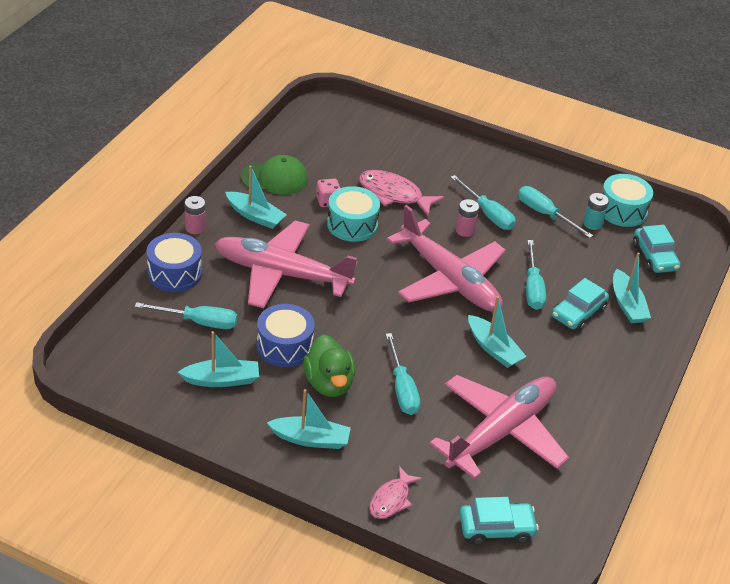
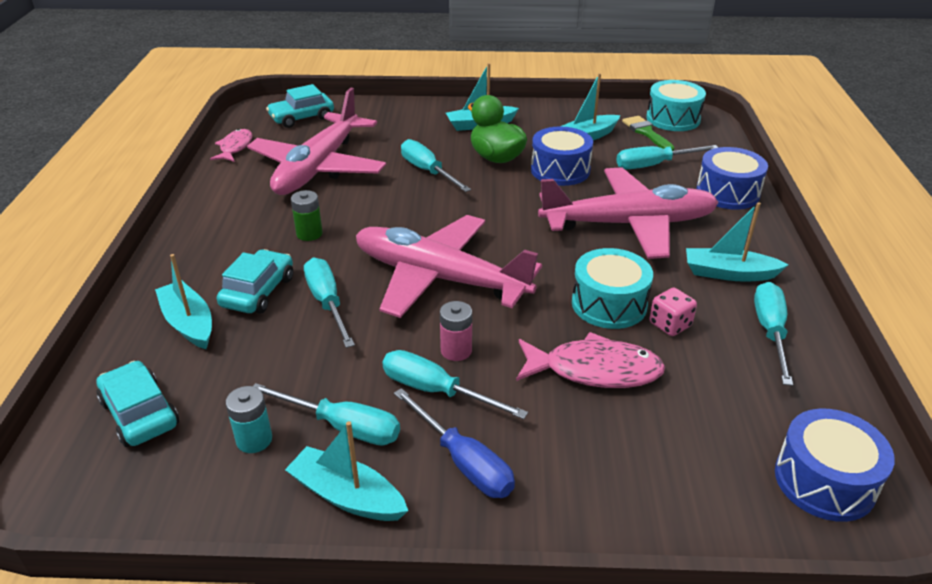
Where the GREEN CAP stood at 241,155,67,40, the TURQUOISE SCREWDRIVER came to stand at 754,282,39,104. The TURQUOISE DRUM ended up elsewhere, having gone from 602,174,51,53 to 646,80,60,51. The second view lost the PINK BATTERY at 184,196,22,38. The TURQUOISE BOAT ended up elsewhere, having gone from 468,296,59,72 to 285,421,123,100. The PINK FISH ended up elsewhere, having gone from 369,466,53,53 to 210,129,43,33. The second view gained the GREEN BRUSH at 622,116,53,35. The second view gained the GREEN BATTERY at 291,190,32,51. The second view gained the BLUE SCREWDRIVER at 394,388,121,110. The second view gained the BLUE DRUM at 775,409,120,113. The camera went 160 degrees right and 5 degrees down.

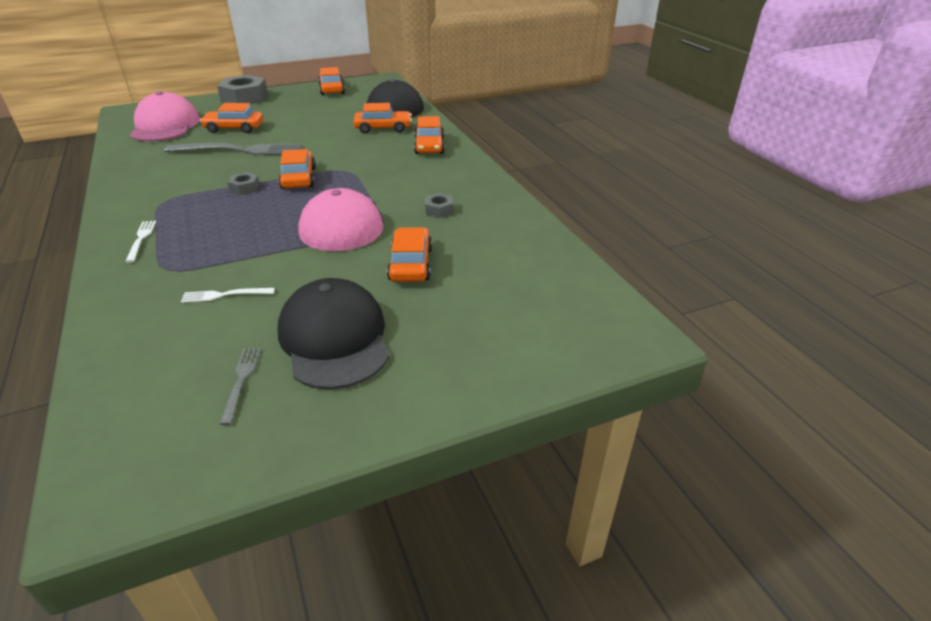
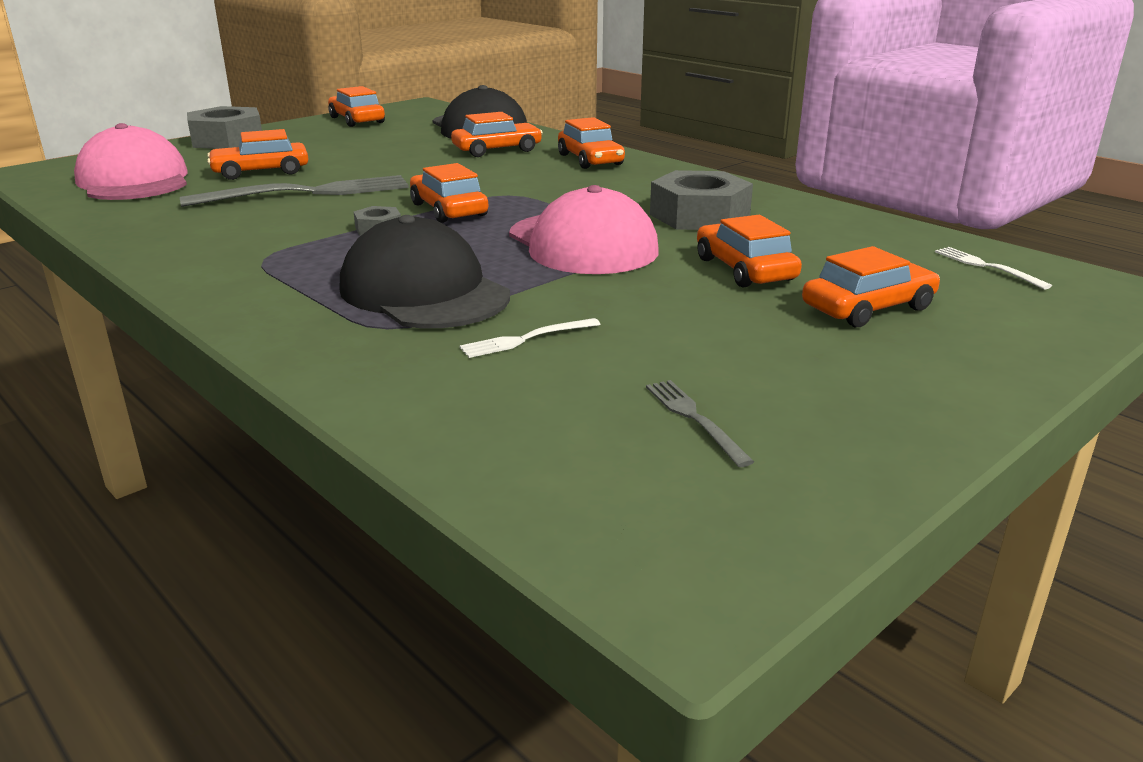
The size of the GREY NUT at 425,193,28,25 changed by a factor of 2.11. The WHITE FORK ended up elsewhere, having gone from 125,221,31,42 to 935,247,117,42. The BLACK CAP ended up elsewhere, having gone from 277,278,112,112 to 339,215,171,113. The second view gained the ORANGE CAR at 802,246,138,81. The camera went 20 degrees left and 10 degrees down.

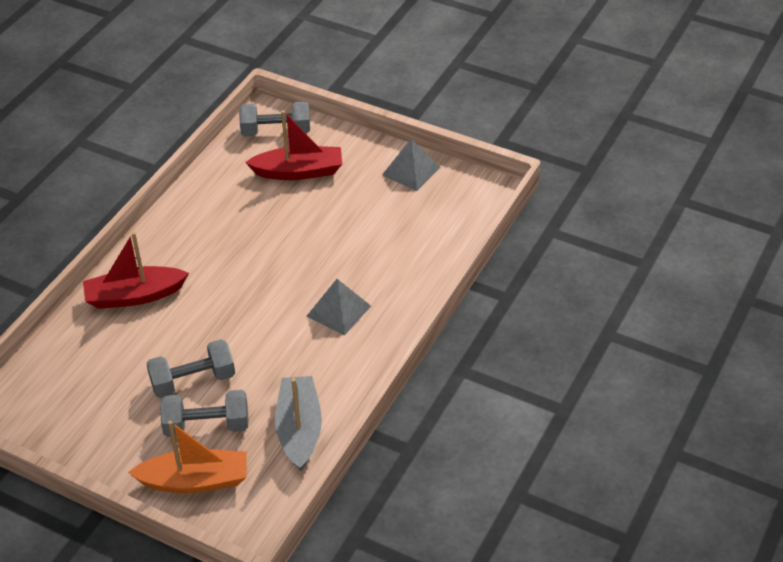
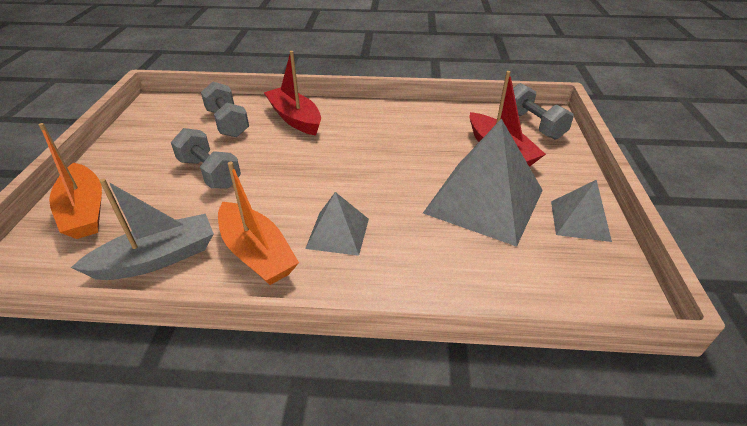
The GREY DUMBBELL ended up elsewhere, having gone from 160,390,88,47 to 201,82,48,55. The second view gained the GREY PYRAMID at 423,119,120,128. The second view gained the ORANGE BOAT at 218,162,81,123. The camera went 65 degrees right and 5 degrees down.

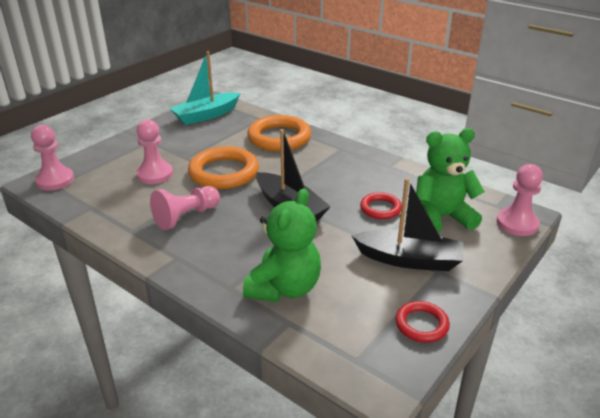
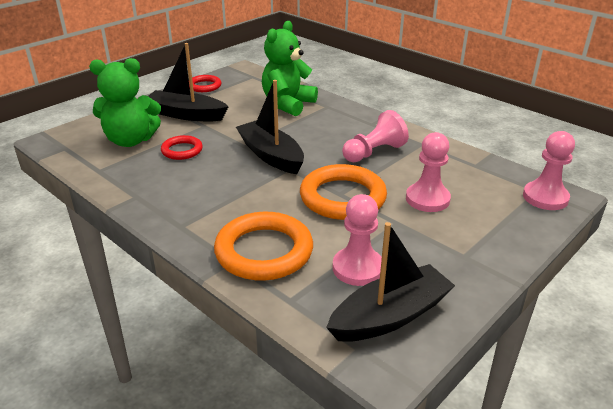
What was the TURQUOISE BOAT at 169,51,71,74 turned into the BLACK BOAT at 326,222,129,120. The PINK PAWN ended up elsewhere, having gone from 497,164,46,72 to 333,194,49,92. The camera went 175 degrees left and 0 degrees up.

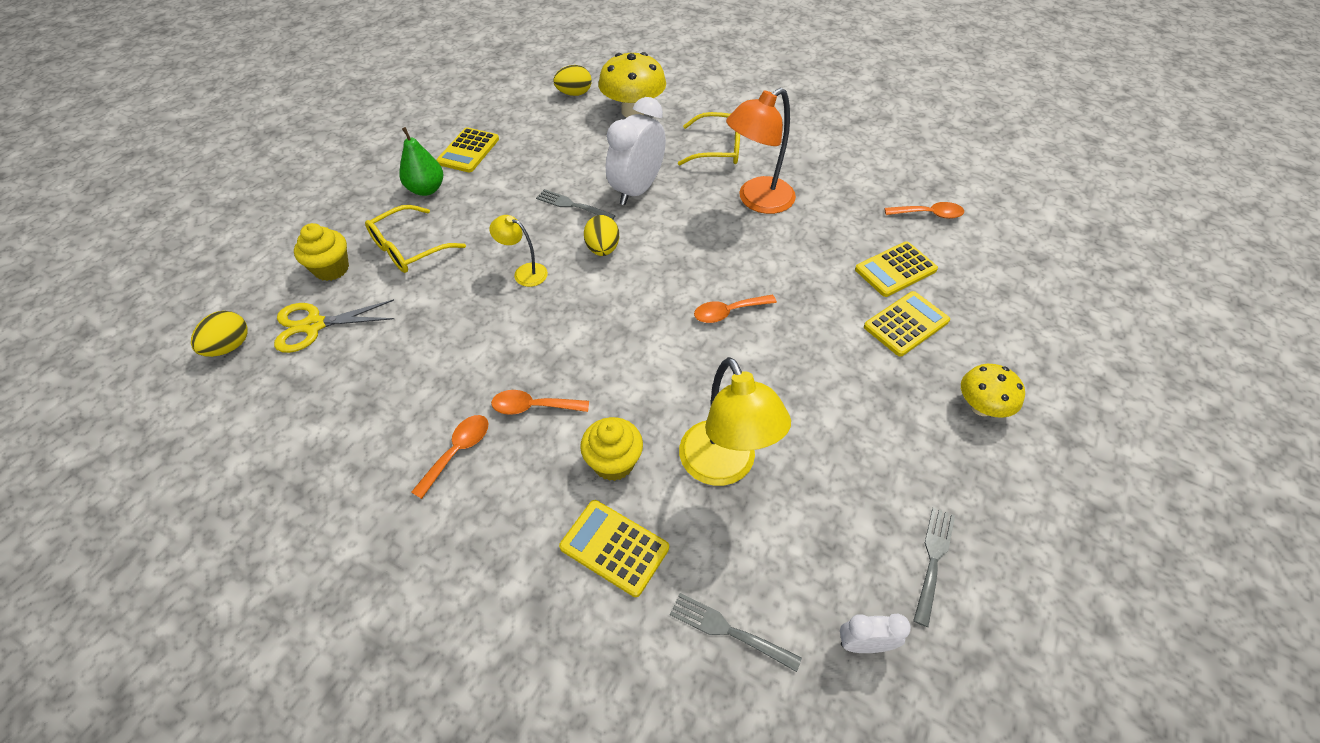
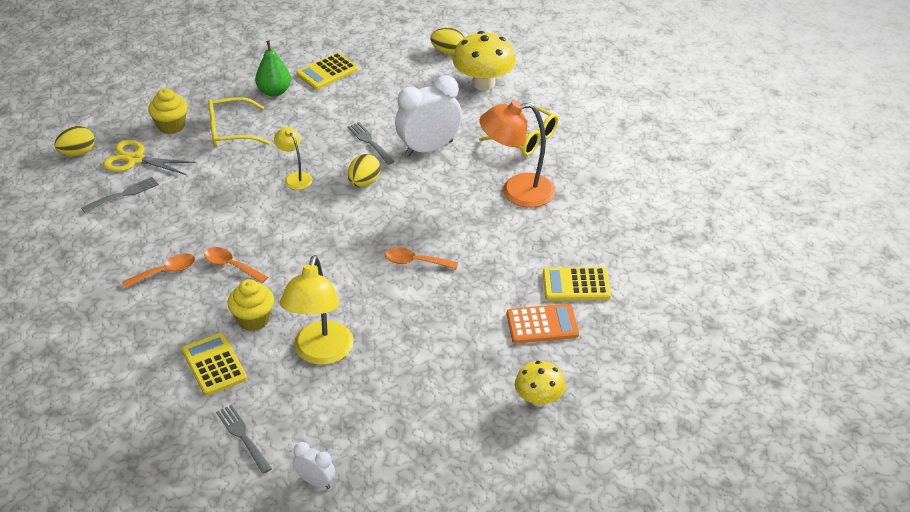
The second view lost the ORANGE SPOON at 885,202,79,17. What was the YELLOW CALCULATOR at 864,291,86,66 turned into the ORANGE CALCULATOR at 507,304,72,39. The GREY FORK ended up elsewhere, having gone from 913,508,42,119 to 81,177,78,36. The camera went 30 degrees right and 10 degrees down.

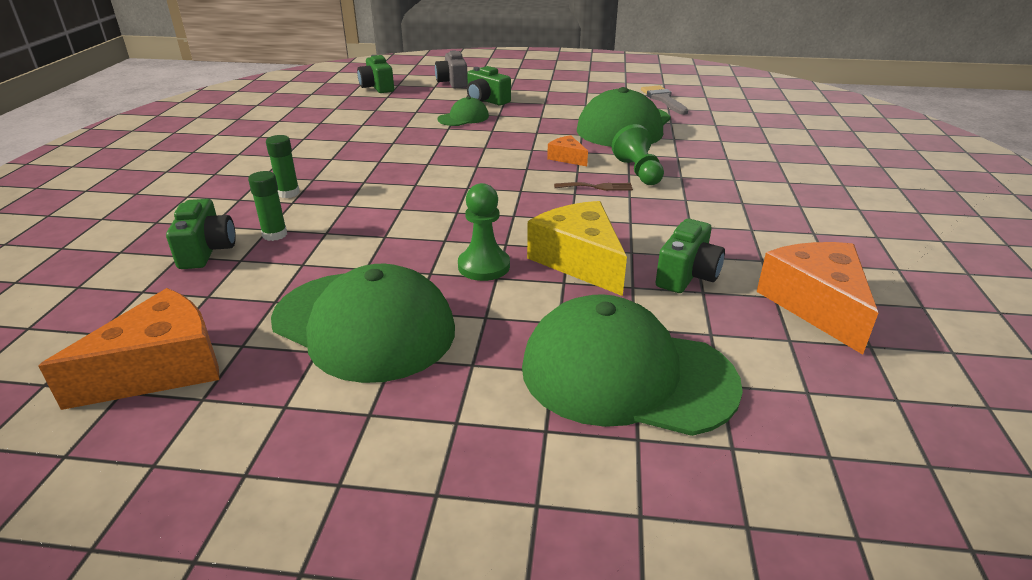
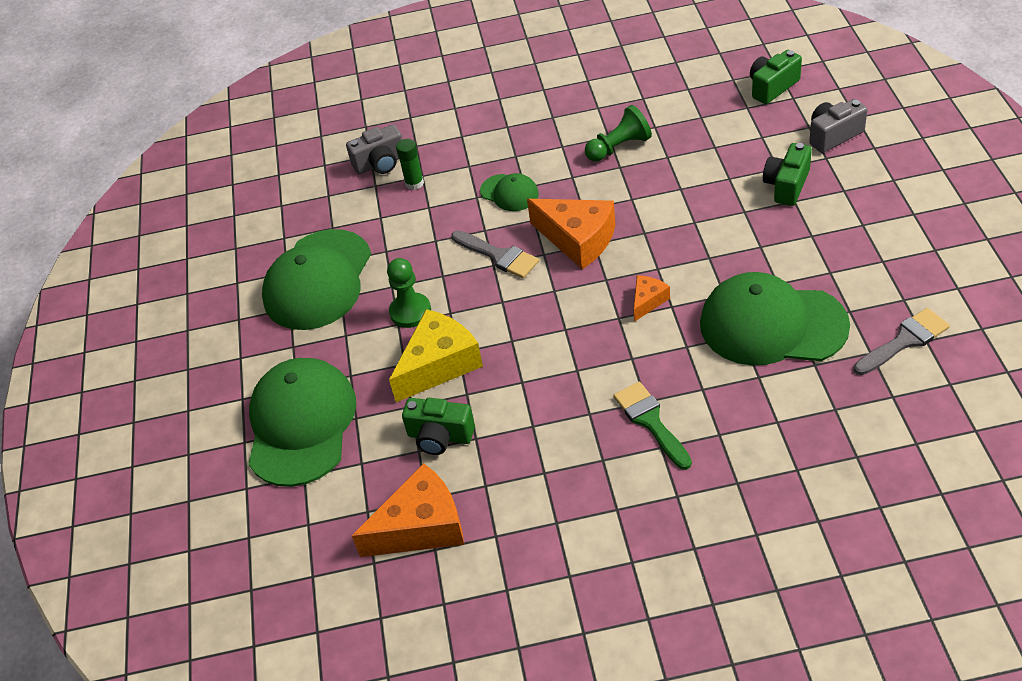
The GREEN CAP ended up elsewhere, having gone from 437,97,52,29 to 480,173,59,38. The GREEN PAWN ended up elsewhere, having gone from 612,124,52,61 to 585,105,67,56. The second view lost the GREEN GLUE STICK at 266,135,34,63. The second view lost the BROWN FORK at 554,182,79,9. What was the GREEN CAMERA at 166,199,70,70 turned into the GREY CAMERA at 346,124,57,50. The ORANGE CHEESE ended up elsewhere, having gone from 38,288,182,122 to 527,199,88,70. The second view gained the GREY BRUSH at 452,231,87,47. The second view gained the GREEN BRUSH at 613,382,79,88. The camera went 80 degrees right and 15 degrees up.

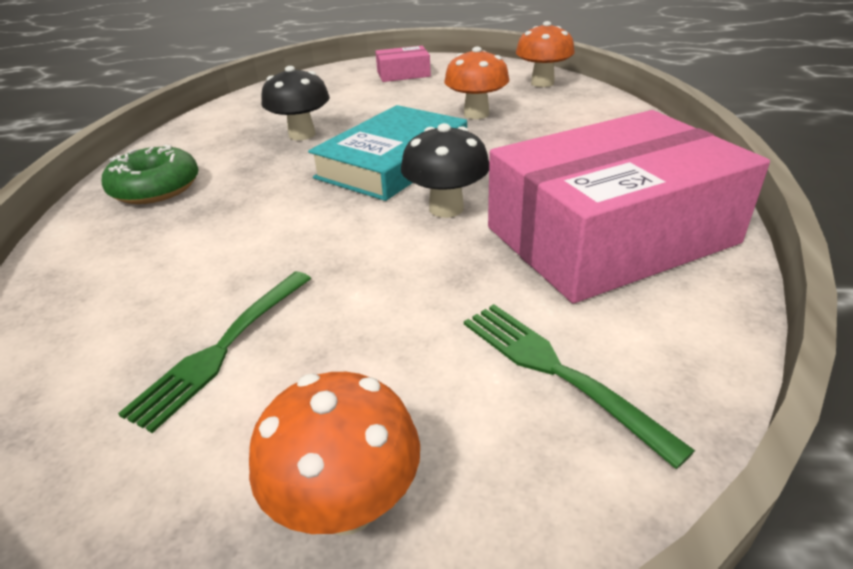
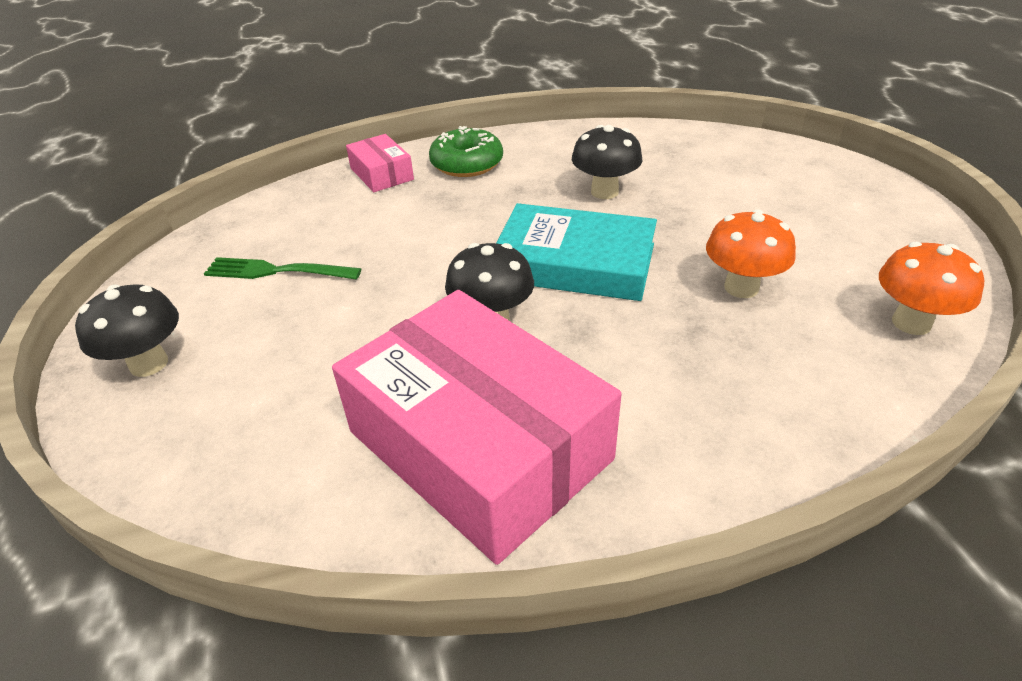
The PINK BOX ended up elsewhere, having gone from 375,46,56,36 to 346,134,68,58. The second view lost the GREEN FORK at 464,304,231,165. What was the ORANGE MUSHROOM at 249,372,171,163 turned into the BLACK MUSHROOM at 75,284,104,93. The camera went 70 degrees right and 5 degrees up.

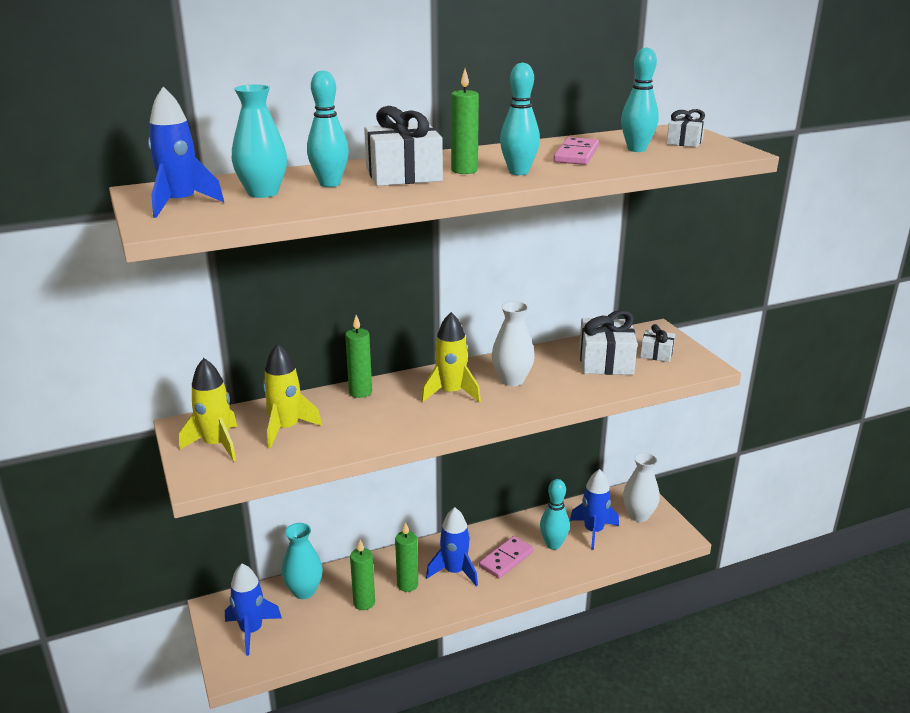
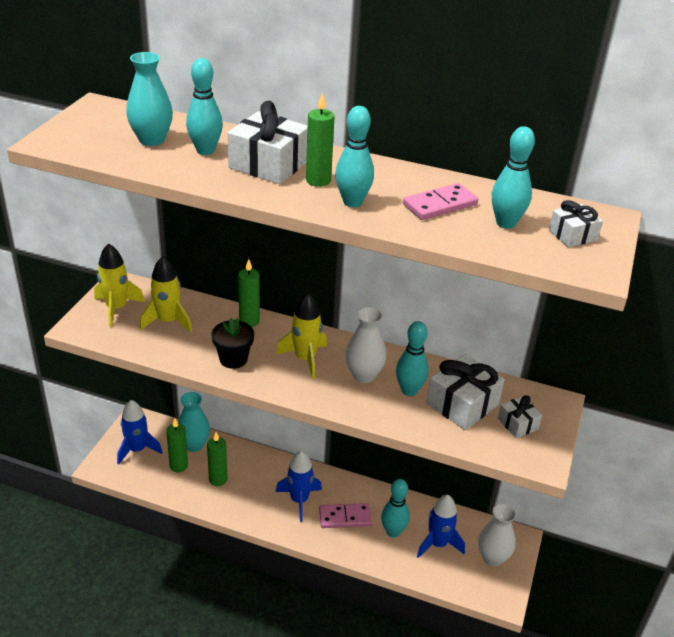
The second view lost the BLUE ROCKET at 148,87,76,131. The GREEN CANDLE ended up elsewhere, having gone from 395,522,23,70 to 166,418,22,54. The second view gained the BLACK FLOWER POT at 212,318,42,51. The second view gained the TURQUOISE BOWLING PIN at 396,321,33,75. The camera went 40 degrees right and 10 degrees up.

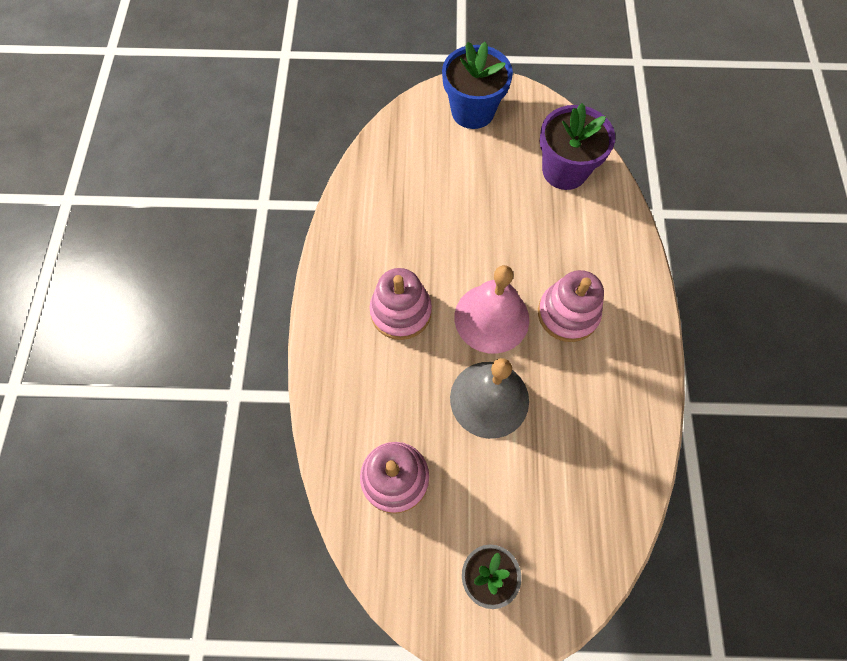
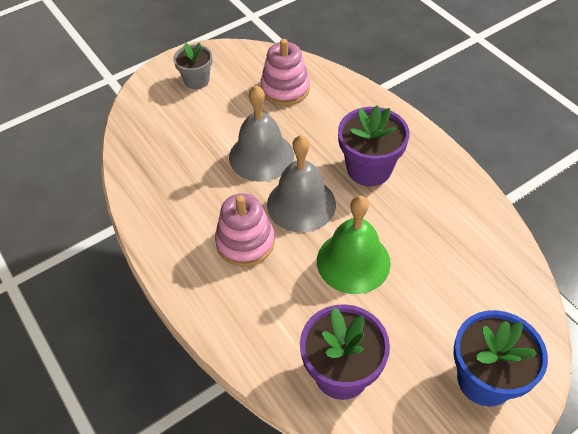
What was the PINK BELL at 454,265,75,89 turned into the GREY BELL at 267,135,69,98. Where the PINK STACKING TOY stood at 369,268,63,72, the PURPLE FLOWER POT came to stand at 338,105,72,81. The second view gained the GREEN BELL at 317,195,74,99. The camera went 145 degrees right and 15 degrees down.

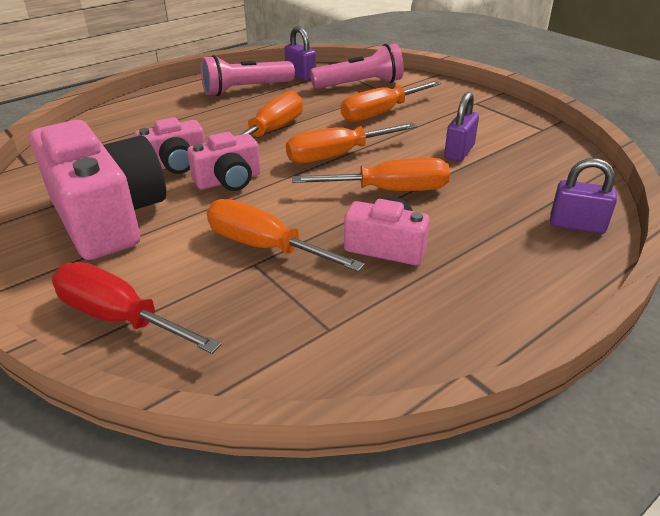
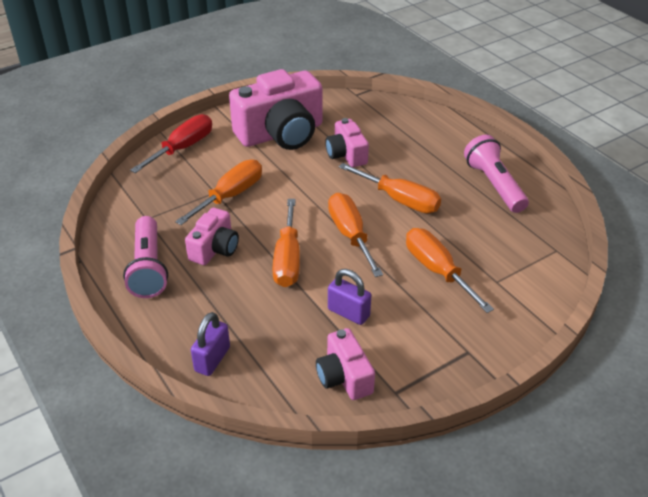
The second view lost the PURPLE PADLOCK at 285,26,31,55. The PINK FLASHLIGHT ended up elsewhere, having gone from 310,43,94,46 to 123,216,45,82. The PINK CAMERA ended up elsewhere, having gone from 187,132,74,59 to 316,328,59,72. The camera went 95 degrees right and 5 degrees up.

